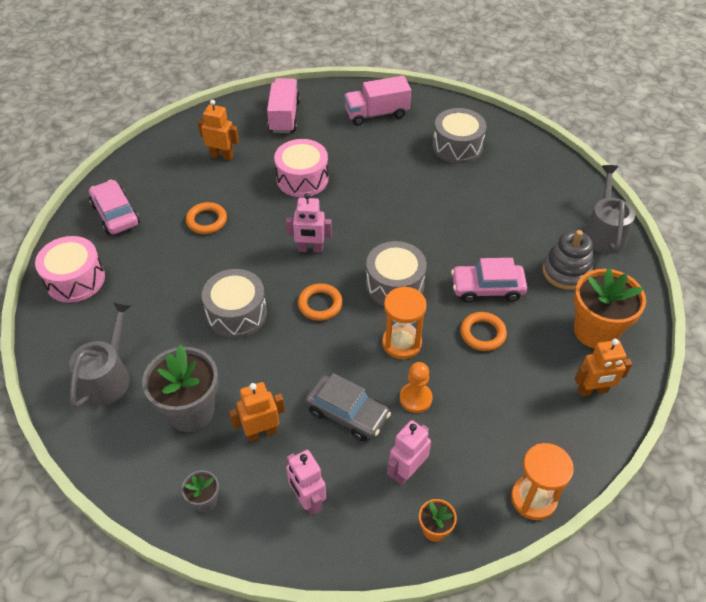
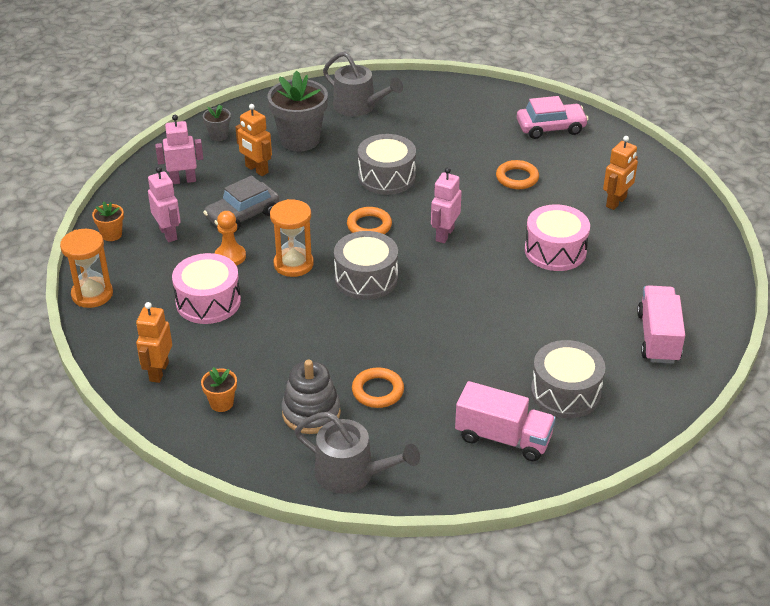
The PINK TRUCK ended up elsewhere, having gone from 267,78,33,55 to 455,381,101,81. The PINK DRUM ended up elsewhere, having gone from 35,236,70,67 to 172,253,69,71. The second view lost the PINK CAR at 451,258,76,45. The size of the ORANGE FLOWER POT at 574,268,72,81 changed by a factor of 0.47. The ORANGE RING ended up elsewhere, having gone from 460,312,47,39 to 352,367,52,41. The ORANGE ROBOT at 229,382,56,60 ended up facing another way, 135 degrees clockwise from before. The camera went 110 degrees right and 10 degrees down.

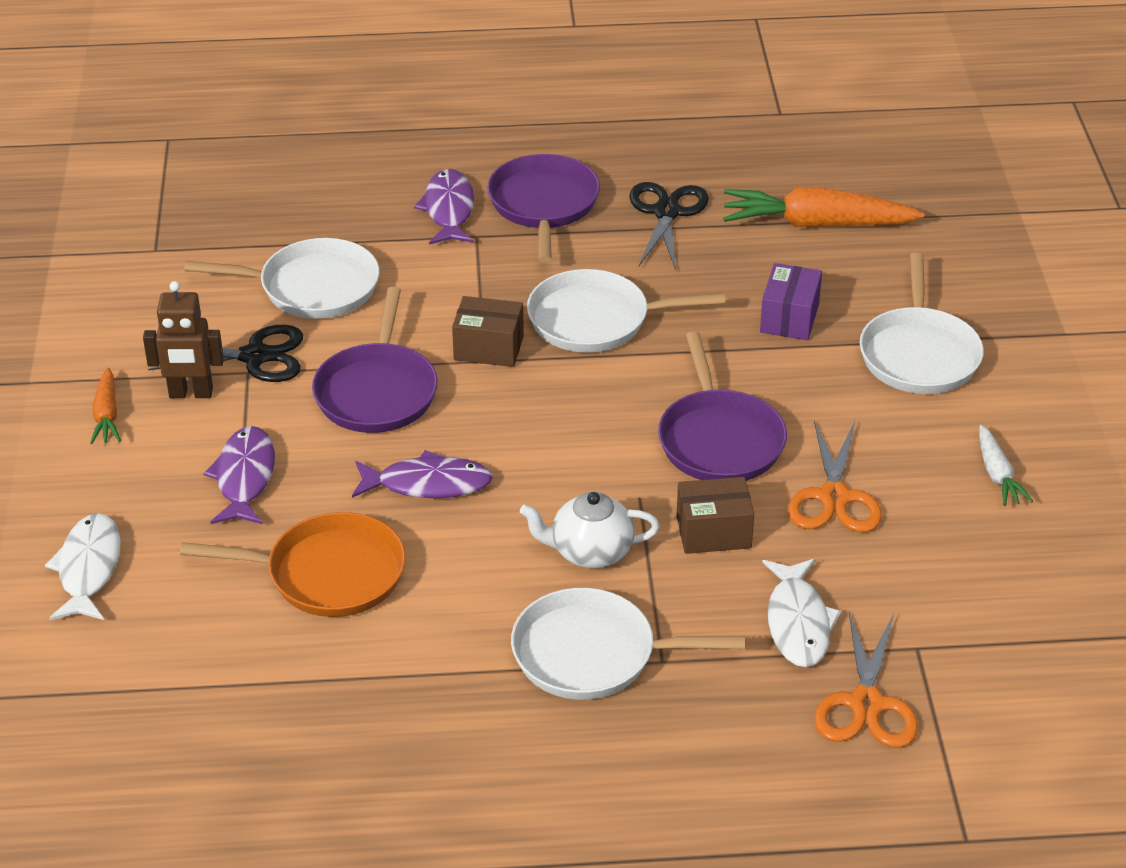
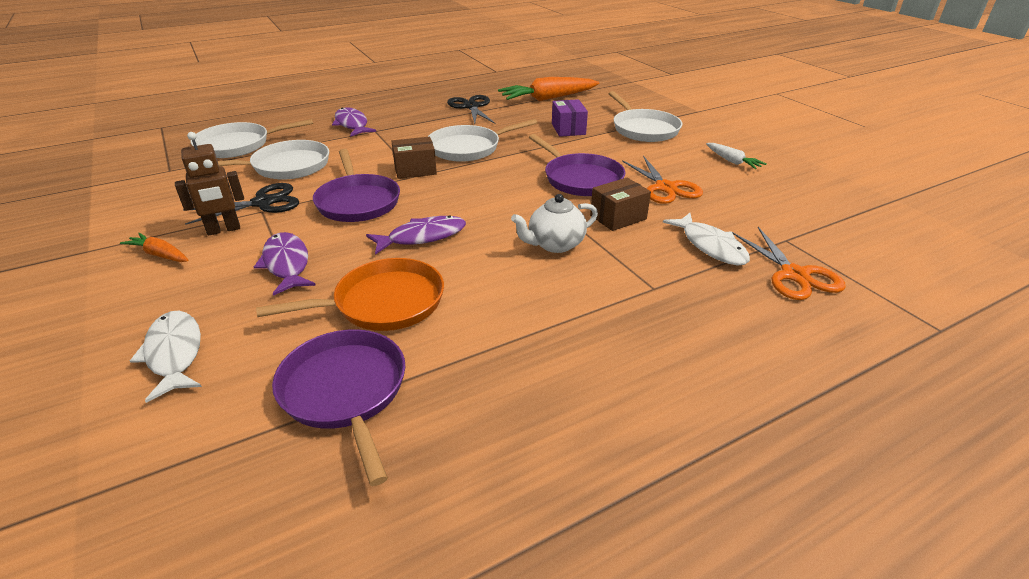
The PURPLE PAN ended up elsewhere, having gone from 487,154,113,108 to 272,329,133,157. The ORANGE CARROT at 90,368,31,76 ended up facing another way, 150 degrees clockwise from before. The WHITE PAN ended up elsewhere, having gone from 511,588,234,112 to 191,119,122,39. The camera went 25 degrees left and 5 degrees down.

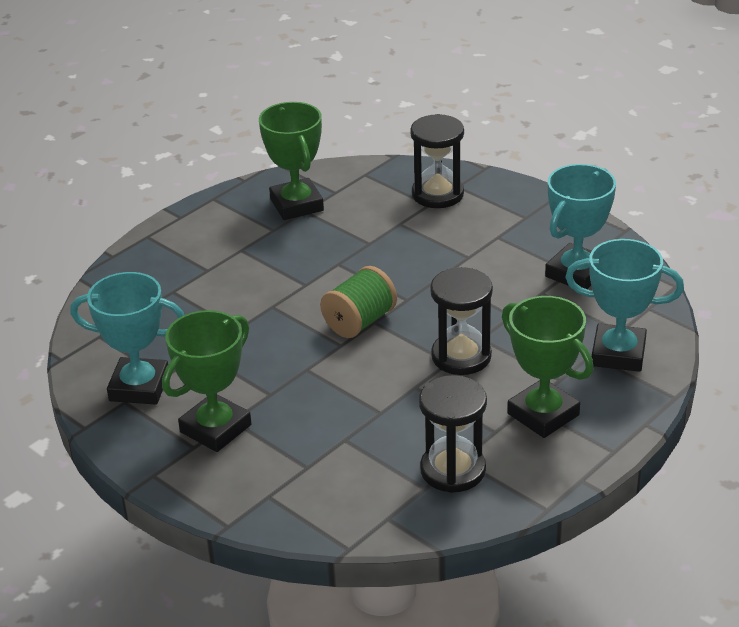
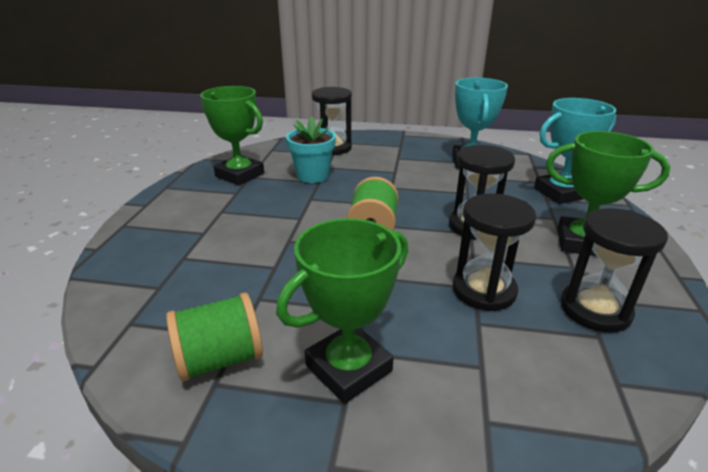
Where the TURQUOISE TROPHY stood at 70,272,114,133, the GREEN SPOOL came to stand at 166,292,97,89. The GREEN TROPHY at 162,310,90,142 ended up facing another way, 45 degrees clockwise from before. The second view gained the TURQUOISE FLOWER POT at 286,116,50,67. The second view gained the BLACK HOURGLASS at 453,193,83,118. The camera went 35 degrees left and 5 degrees down.

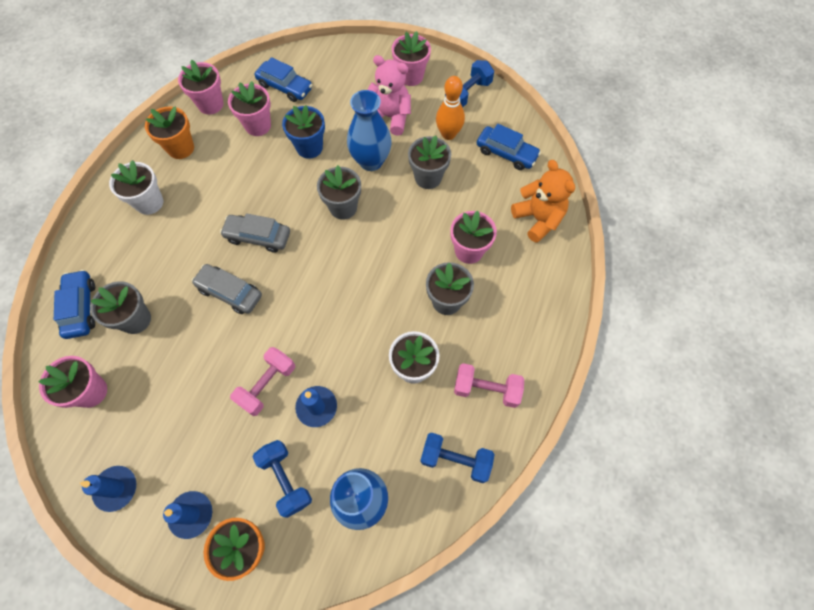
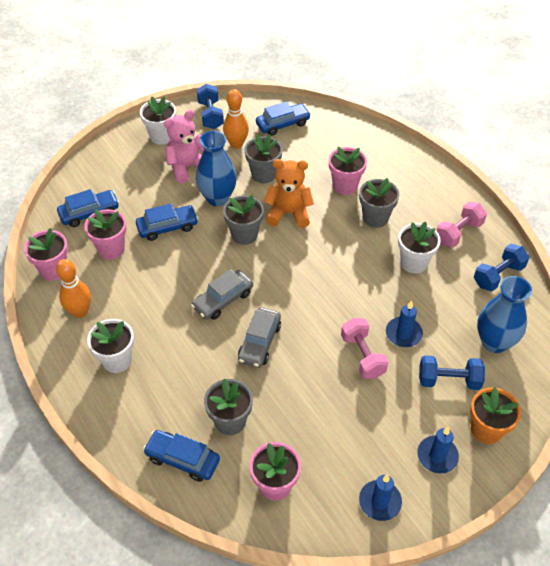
What was the PINK FLOWER POT at 392,31,39,55 turned into the WHITE FLOWER POT at 140,97,36,48. Where the BLUE FLOWER POT stood at 282,105,43,54, the BLUE CAR came to stand at 136,204,62,37. Where the ORANGE FLOWER POT stood at 145,106,49,53, the ORANGE BOWLING PIN came to stand at 56,259,35,59. The ORANGE TEDDY BEAR ended up elsewhere, having gone from 511,160,64,83 to 264,159,50,69. The GREY CAR at 192,264,70,50 ended up facing another way, 45 degrees counterclockwise from before. The camera went 55 degrees left and 15 degrees down.

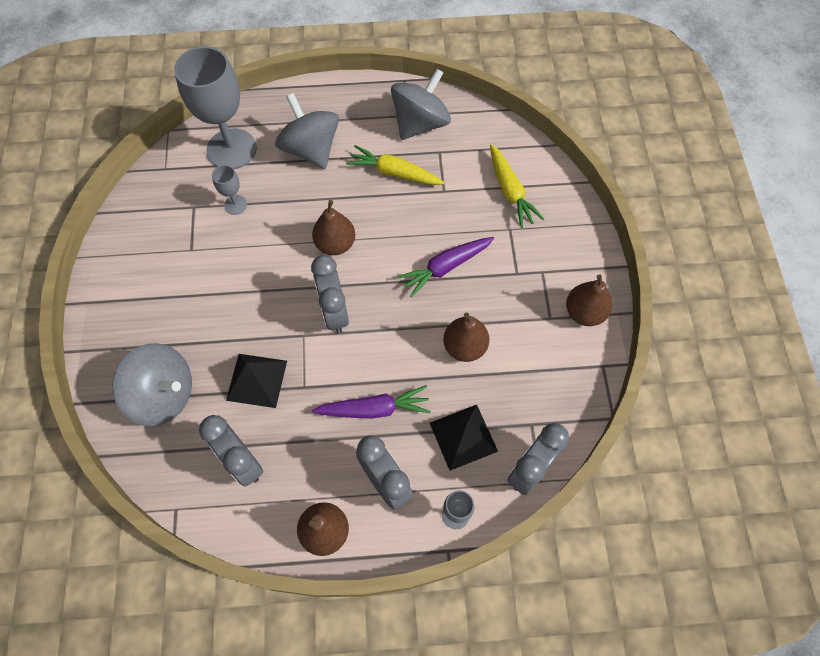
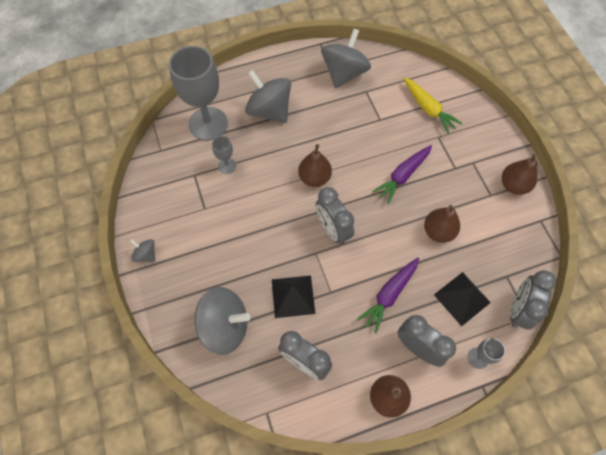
The second view lost the YELLOW CARROT at 346,145,99,40. The PURPLE CARROT at 312,385,119,34 ended up facing another way, 150 degrees clockwise from before. The second view gained the GREY SPINNING TOP at 130,239,25,23. The camera went 15 degrees left and 0 degrees up.

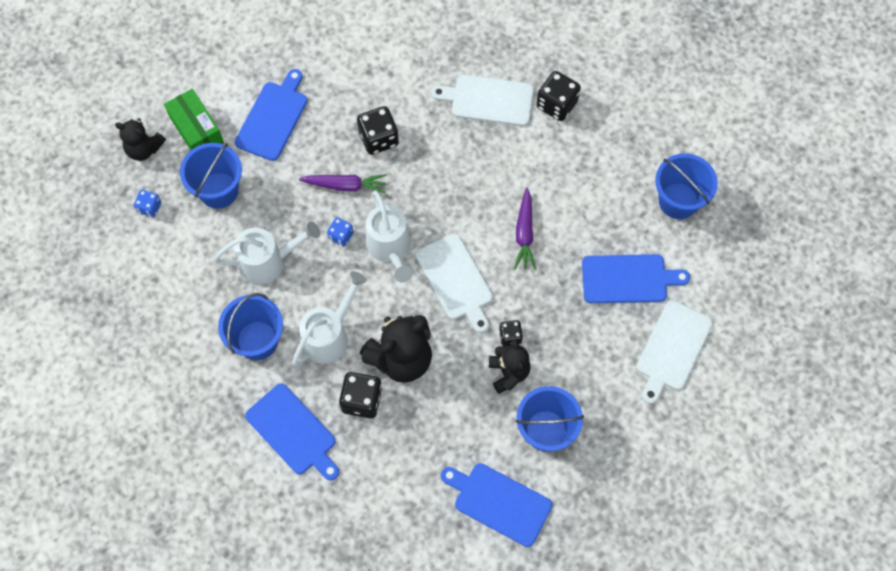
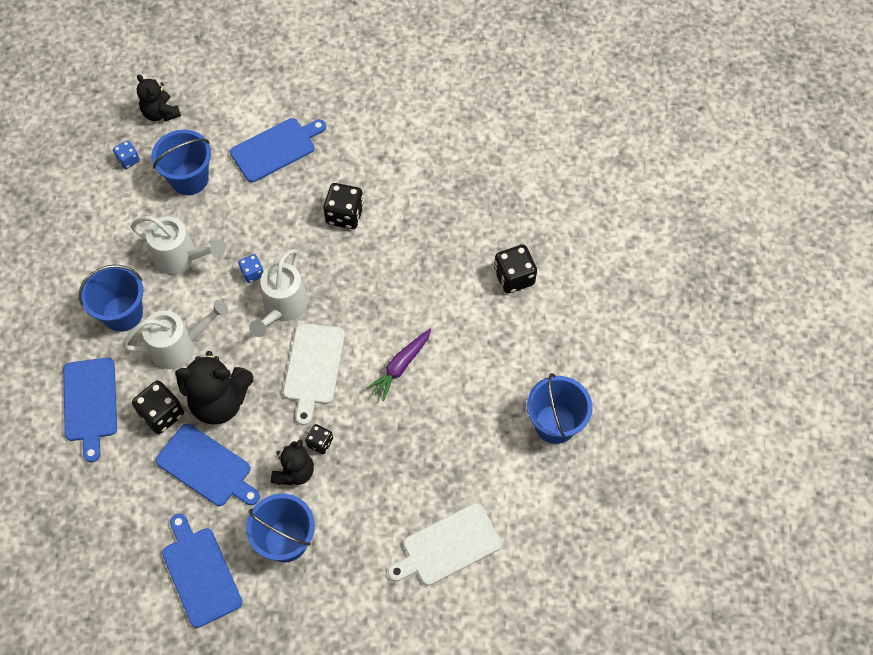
The second view lost the WHITE CUTTING BOARD at 431,75,103,51. The second view lost the GREEN BOX at 164,89,60,61. The second view lost the PURPLE CARROT at 299,174,88,19. The BLUE CUTTING BOARD ended up elsewhere, having gone from 582,254,108,49 to 155,424,105,82. The camera went 35 degrees right and 5 degrees down.

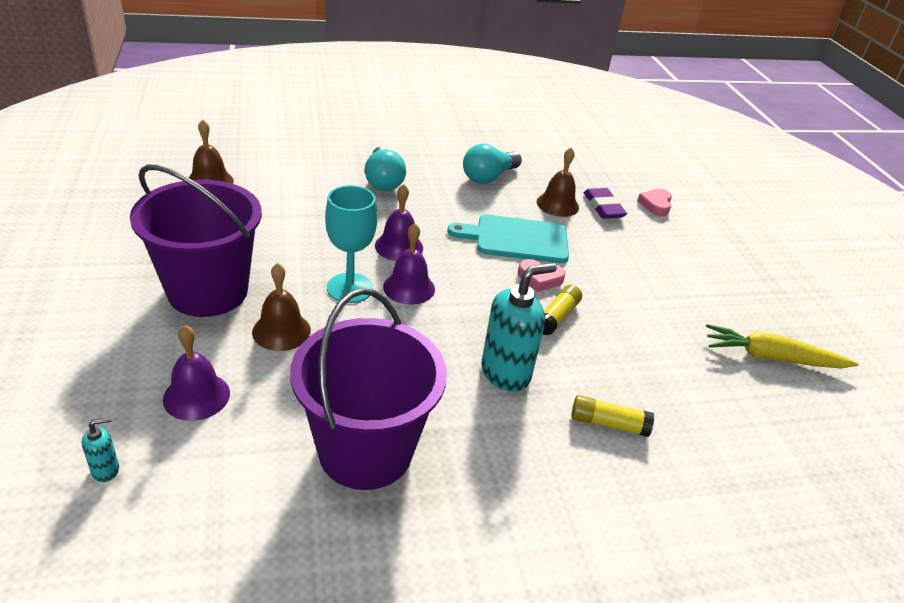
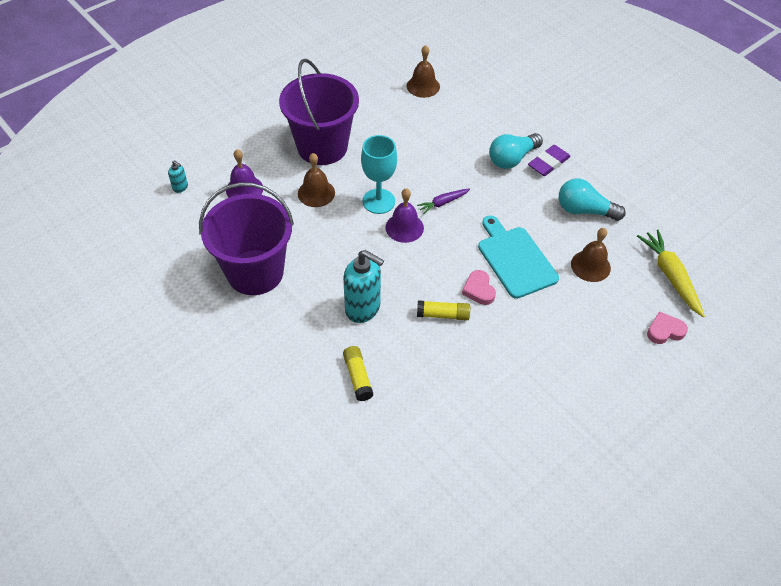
Where the PURPLE BELL stood at 375,184,48,77, the PURPLE CARROT came to stand at 417,188,53,26. The PURPLE ERASER ended up elsewhere, having gone from 584,188,43,31 to 528,145,43,31. The YELLOW CARROT ended up elsewhere, having gone from 706,324,153,45 to 637,230,68,87. The camera went 65 degrees right and 15 degrees up.

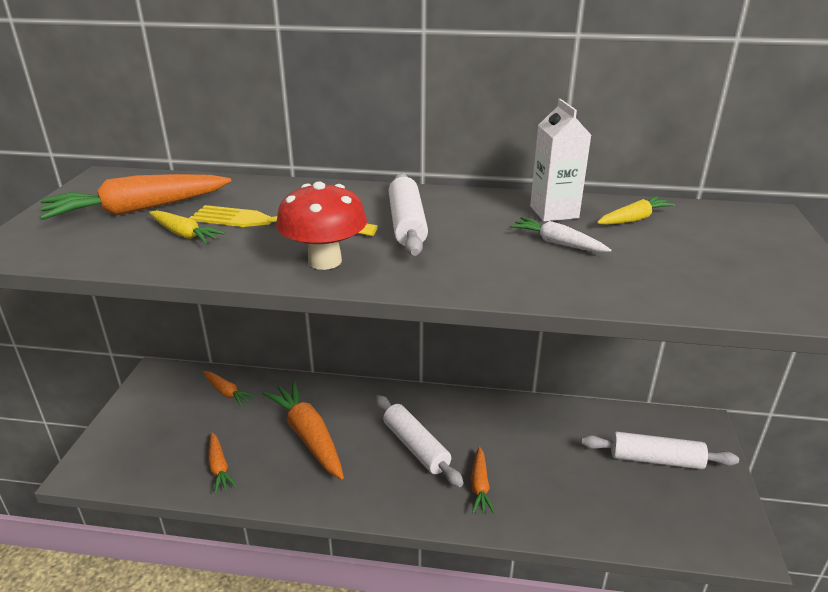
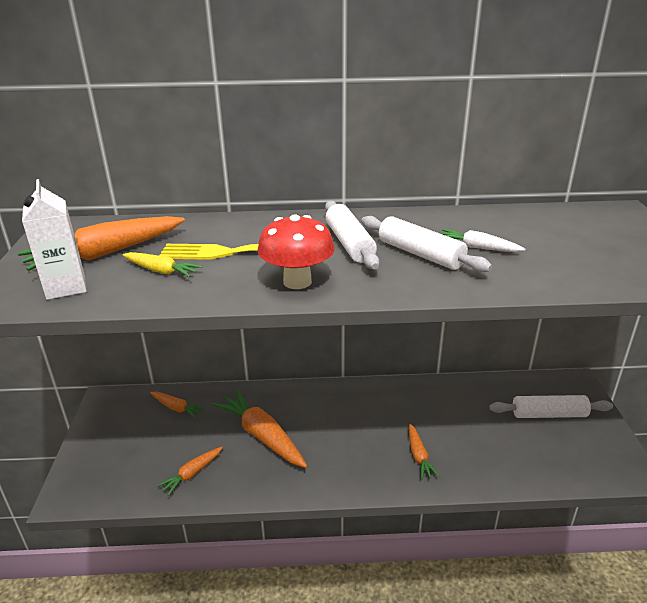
The WHITE CARTON ended up elsewhere, having gone from 530,99,61,123 to 22,179,65,121. The second view lost the YELLOW CARROT at 597,196,78,29. The WHITE ROLLING PIN ended up elsewhere, having gone from 375,395,89,92 to 361,216,131,56. The ORANGE CARROT at 208,432,29,62 ended up facing another way, 75 degrees clockwise from before. The camera went 10 degrees left and 0 degrees up.

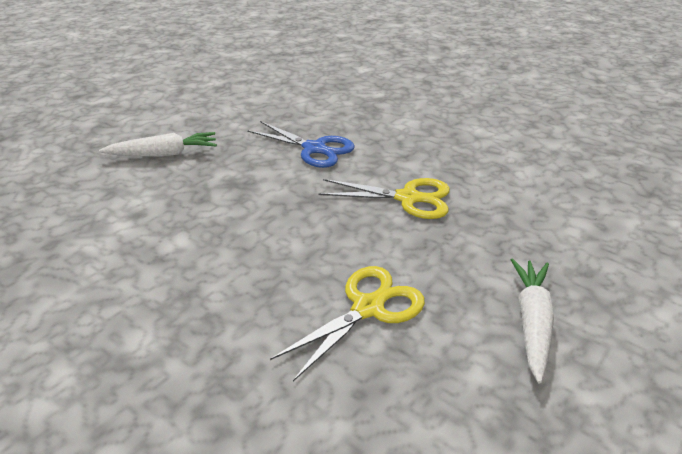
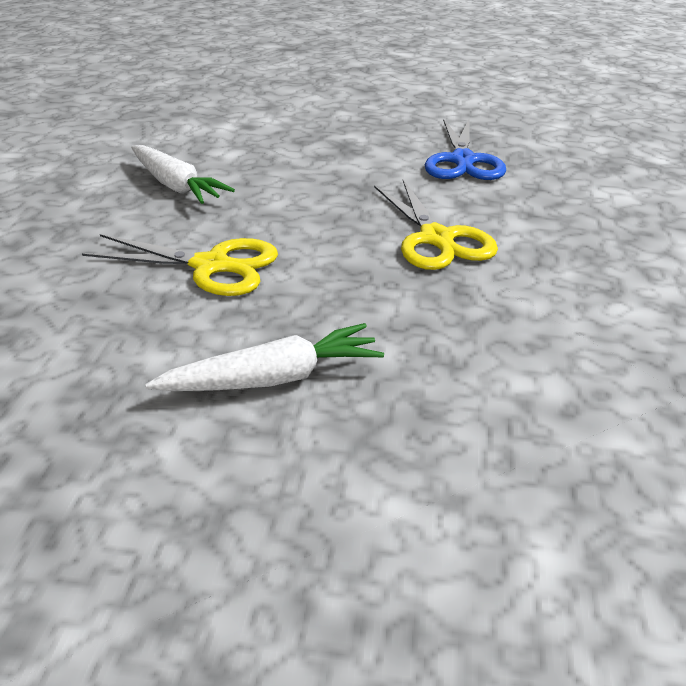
The WHITE CARROT ended up elsewhere, having gone from 99,132,118,25 to 131,145,104,59. The camera went 60 degrees right and 0 degrees up.

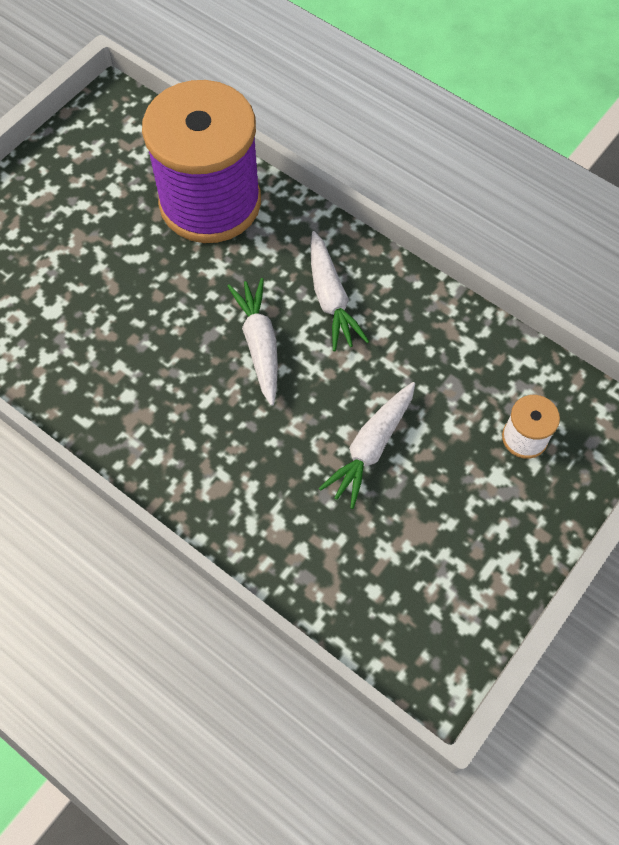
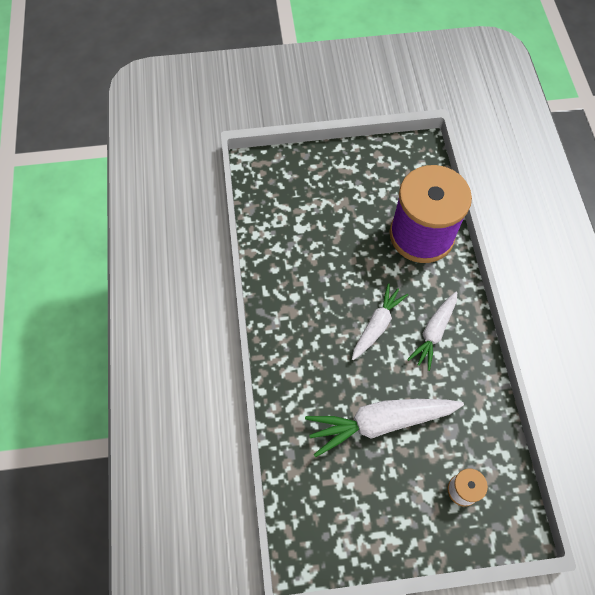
The size of the WHITE CARROT at 319,382,96,127 changed by a factor of 1.62. The camera went 45 degrees right and 0 degrees up.

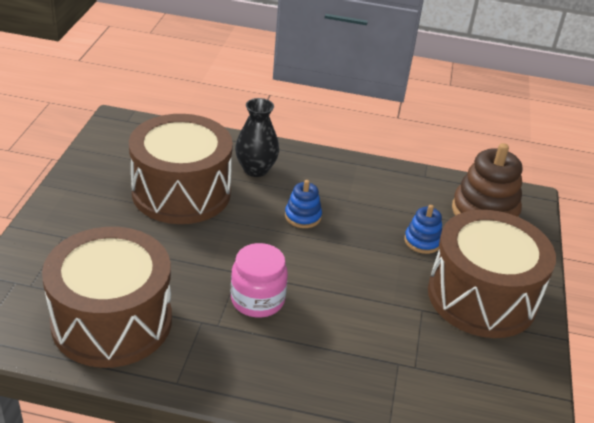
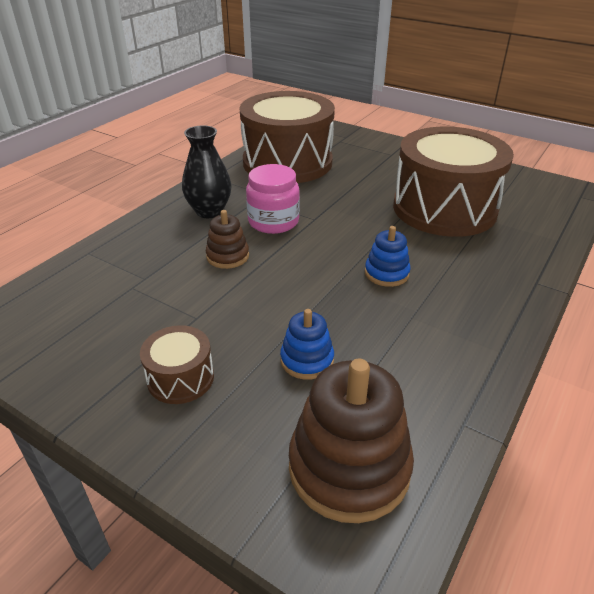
The BLACK VASE ended up elsewhere, having gone from 235,98,44,79 to 182,125,49,93. The size of the BROWN DRUM at 428,210,128,128 changed by a factor of 0.44. The second view gained the BROWN STACKING TOY at 206,210,43,59. The camera went 115 degrees right and 0 degrees up.

